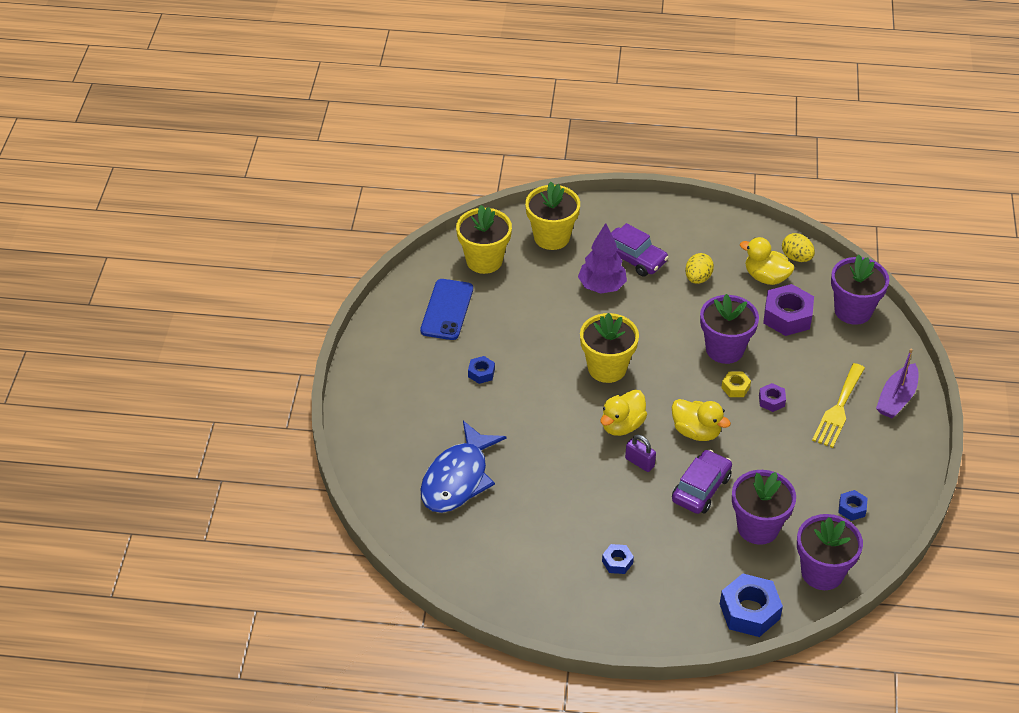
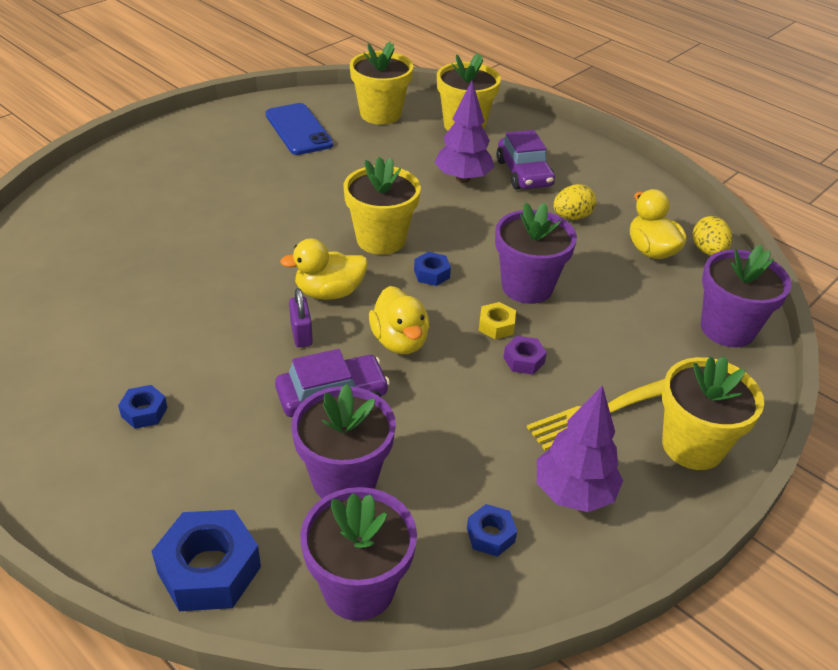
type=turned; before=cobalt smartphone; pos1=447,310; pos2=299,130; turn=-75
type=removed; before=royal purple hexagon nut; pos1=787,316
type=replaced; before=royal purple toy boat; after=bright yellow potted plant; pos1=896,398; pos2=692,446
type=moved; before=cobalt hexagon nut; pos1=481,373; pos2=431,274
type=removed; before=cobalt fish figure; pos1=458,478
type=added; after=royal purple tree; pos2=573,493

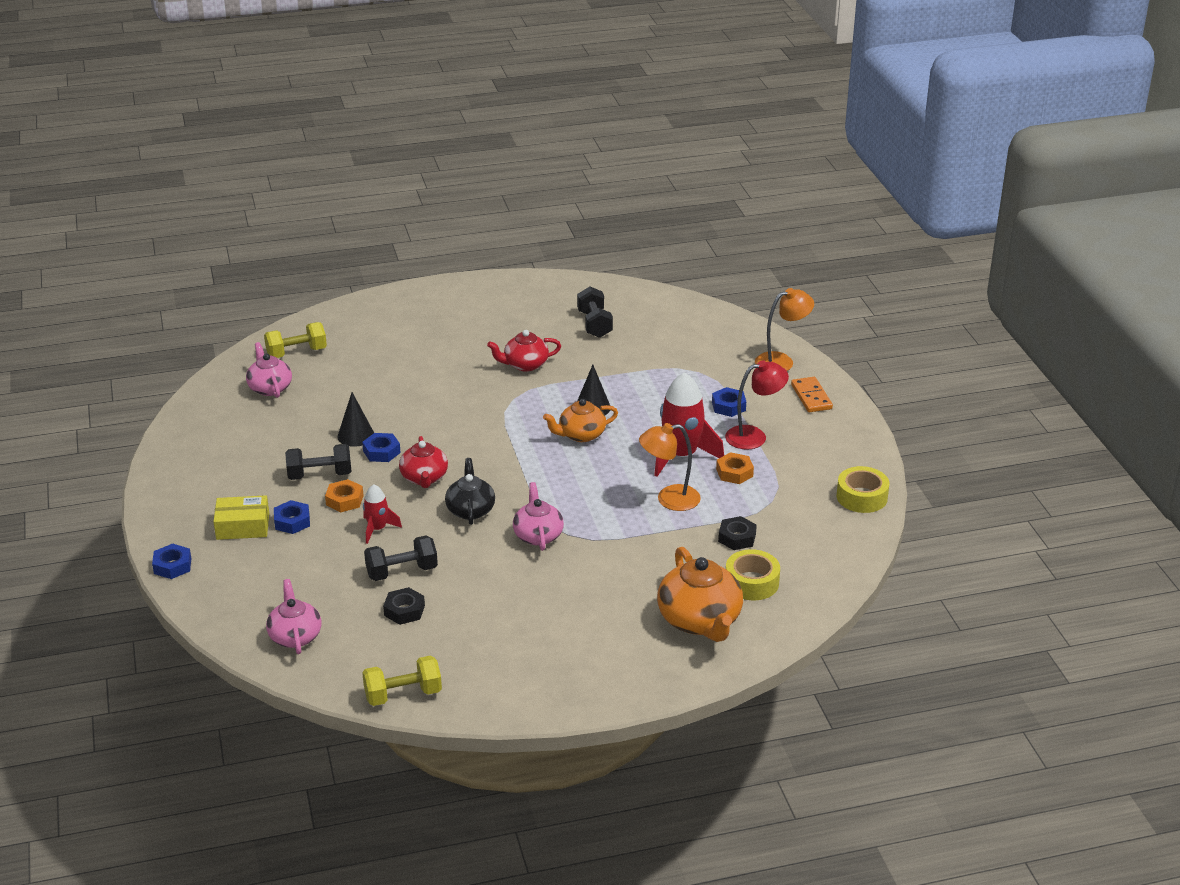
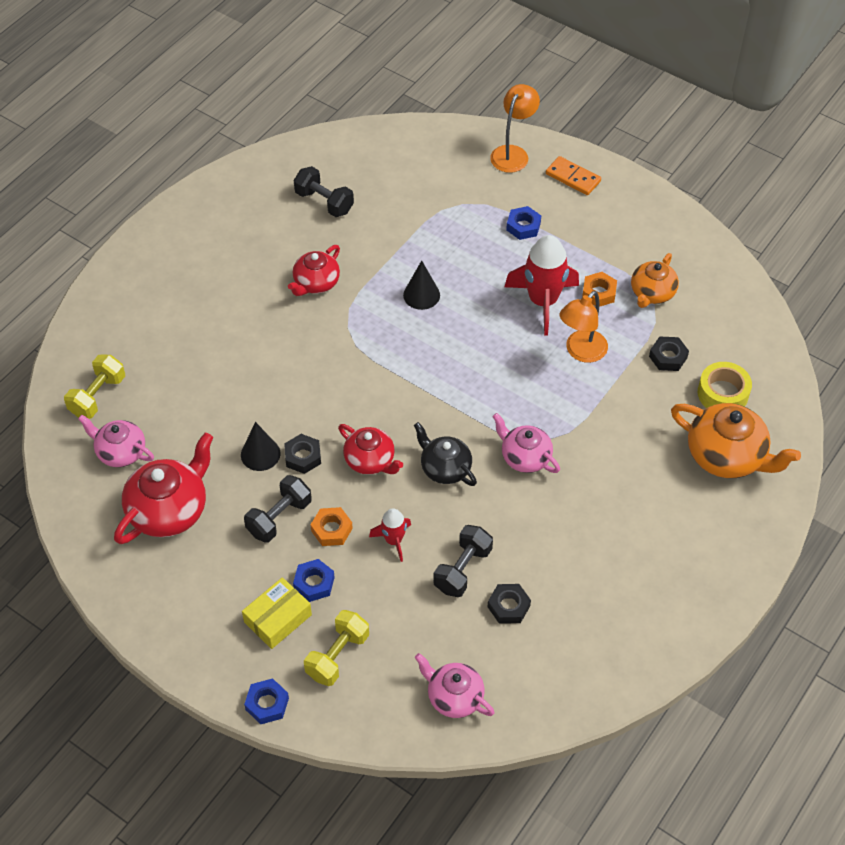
type=removed; before=red reading lamp; pos1=754,436
type=moved; before=orange-coloured china teapot; pos1=581,435; pos2=652,293
type=recoloured; before=cobalt hexagon nut; after=jet-black hexagon nut; pos1=381,452; pos2=303,457
type=removed; before=bright yellow tape; pos1=861,497
type=moved; before=bright yellow free weight; pos1=403,694; pos2=337,656
type=added; after=red china teapot; pos2=169,510

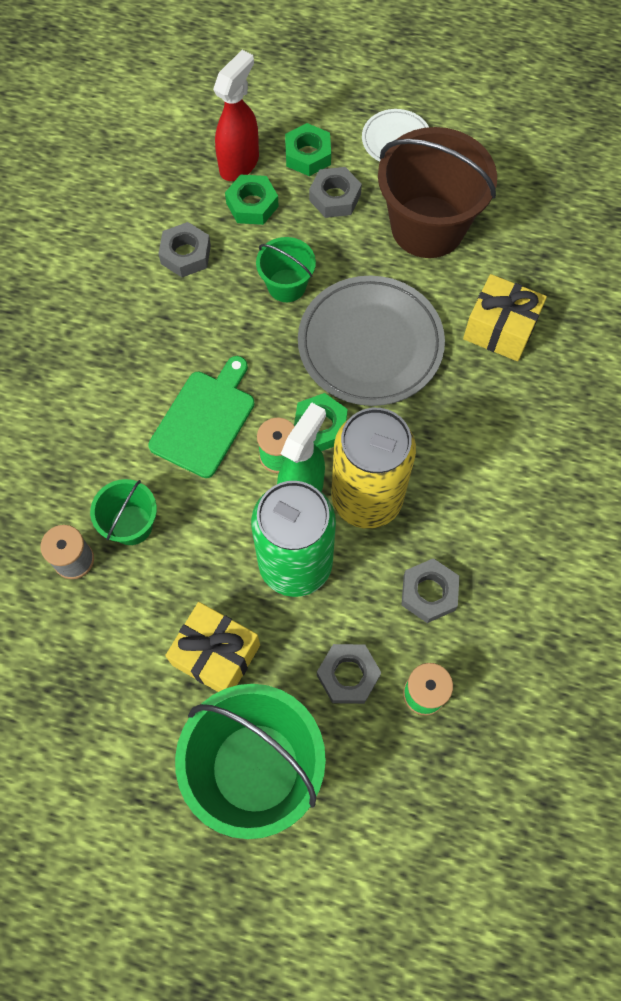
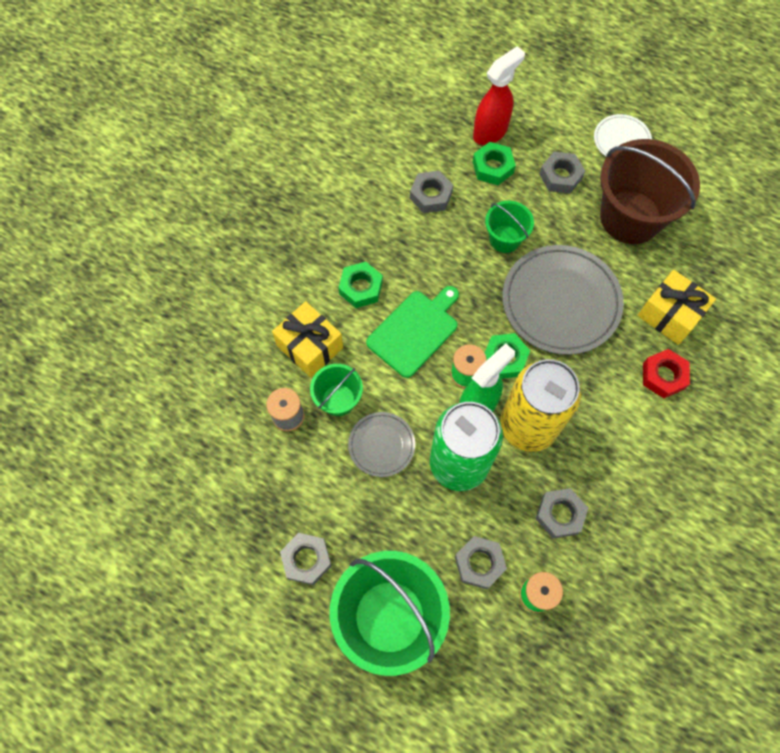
type=moved; before=emerald hexagon nut; pos1=308,155; pos2=361,288
type=moved; before=bright yellow gift; pos1=216,655; pos2=310,346
type=added; after=red hexagon nut; pos2=663,376
type=added; after=ash-grey dinner plate; pos2=381,445
type=added; after=ash-grey hexagon nut; pos2=306,560

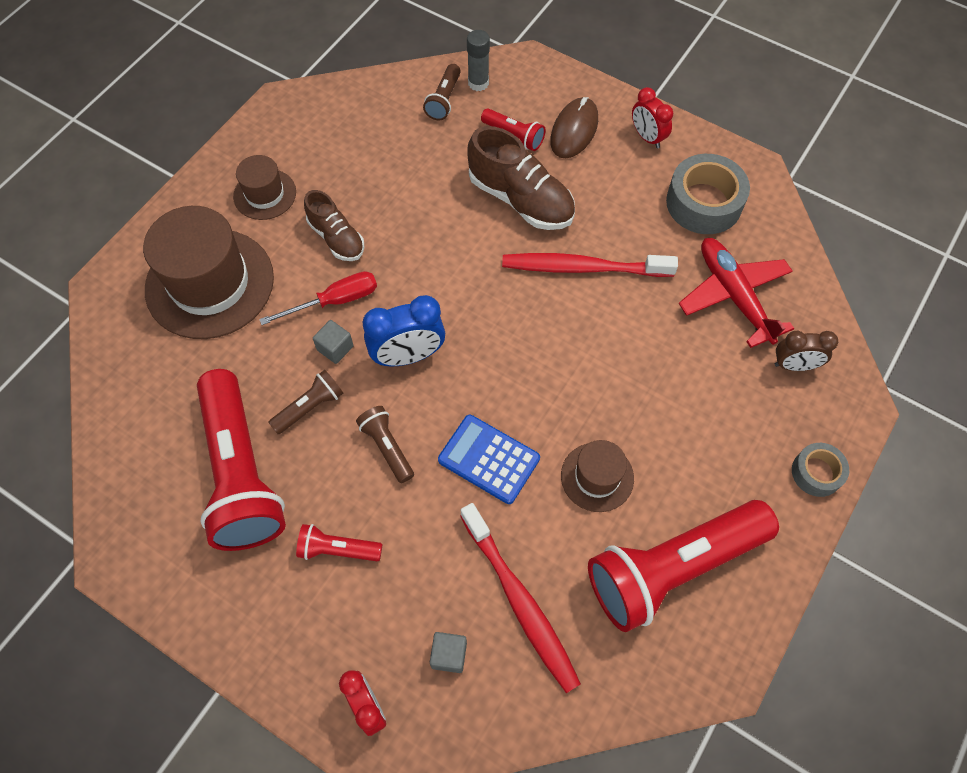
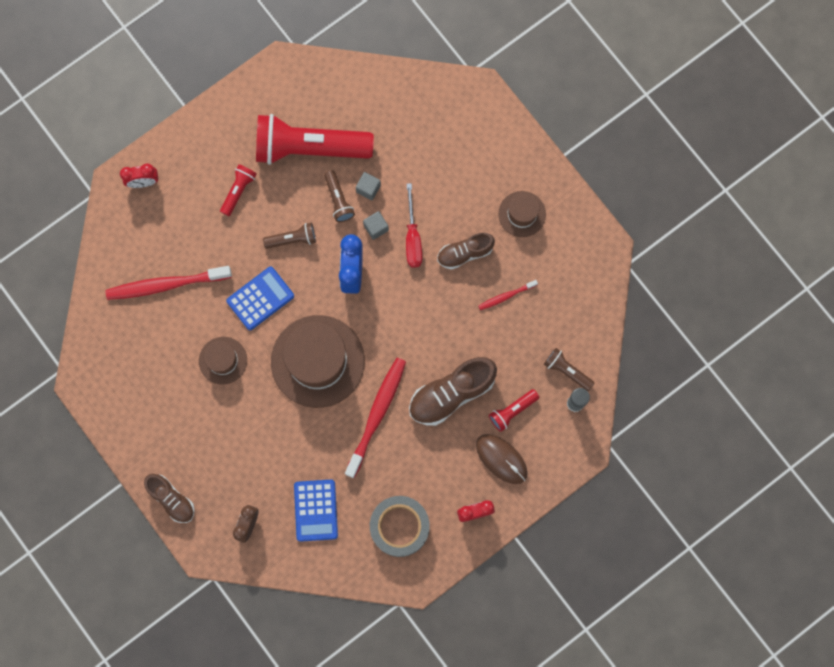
type=moved; before=russet top hat; pos1=210,283; pos2=317,361
type=replaced; before=red aeroplane; after=cobalt calculator; pos1=734,295; pos2=315,510
type=replaced; before=ash-grey tape; after=russet shoe; pos1=816,473; pos2=171,499
type=removed; before=red torch; pos1=672,568
type=moved; before=ash-grey cube; pos1=449,655; pos2=368,188
type=added; after=red dental brush; pos2=506,296

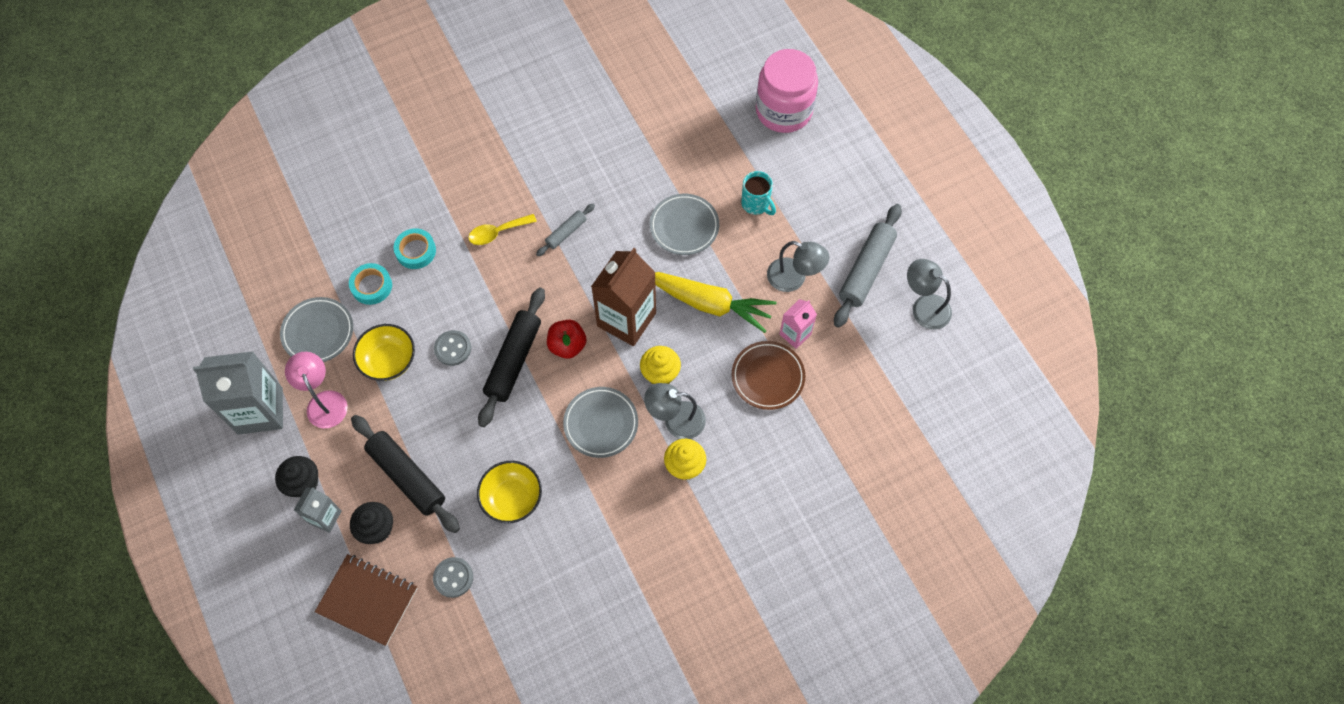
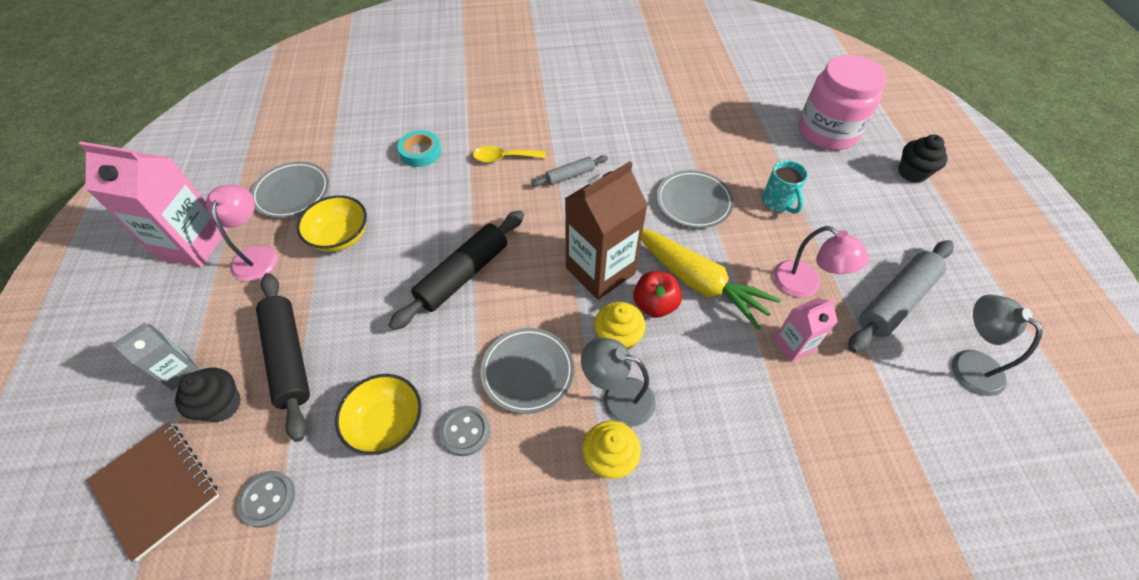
type=recoloured; before=ash-grey reading lamp; after=pink reading lamp; pos1=794,278; pos2=805,285
type=removed; before=aqua tape; pos1=371,286
type=moved; before=red apple fruit; pos1=567,345; pos2=654,305
type=moved; before=ash-grey sewing button; pos1=453,348; pos2=465,431
type=removed; before=russet dinner plate; pos1=768,377
type=recoloured; before=ash-grey juice carton; after=pink juice carton; pos1=260,411; pos2=193,244
type=moved; before=jet-black muffin; pos1=304,483; pos2=912,173

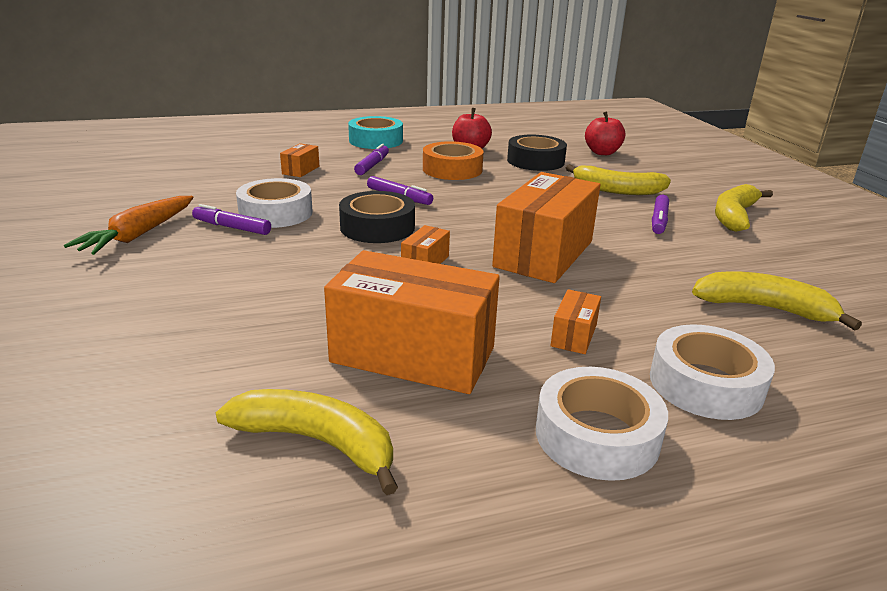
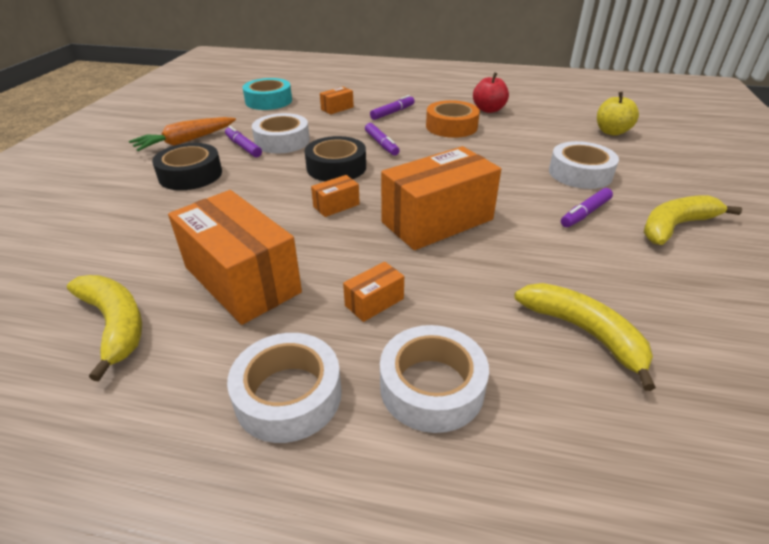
type=recoloured; before=red apple fruit; after=bright yellow apple fruit; pos1=602,152; pos2=611,132
type=moved; before=aqua tape; pos1=376,141; pos2=268,101
type=moved; before=jet-black tape; pos1=535,161; pos2=190,175
type=replaced; before=bright yellow banana; after=pure white tape; pos1=617,190; pos2=580,173

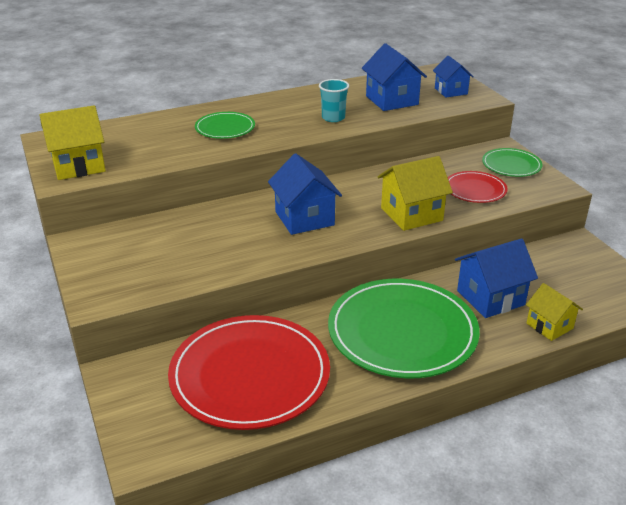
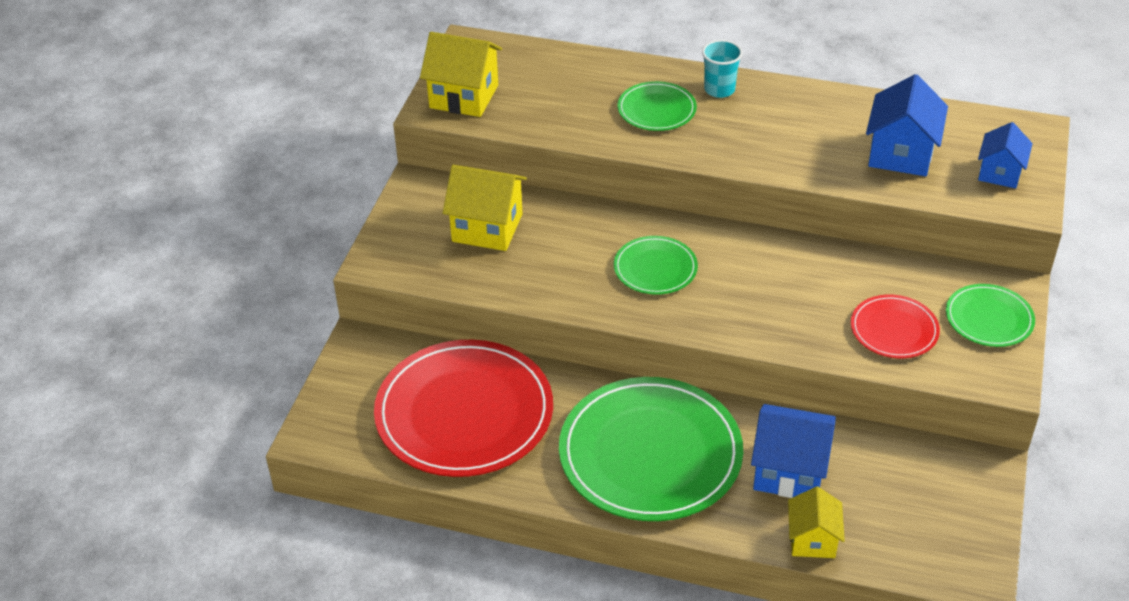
type=moved; before=aqua cup; pos1=333,118; pos2=719,89
type=replaced; before=cobalt toy house; after=emerald dinner plate; pos1=304,218; pos2=655,268
type=moved; before=bright yellow toy house; pos1=411,214; pos2=487,228

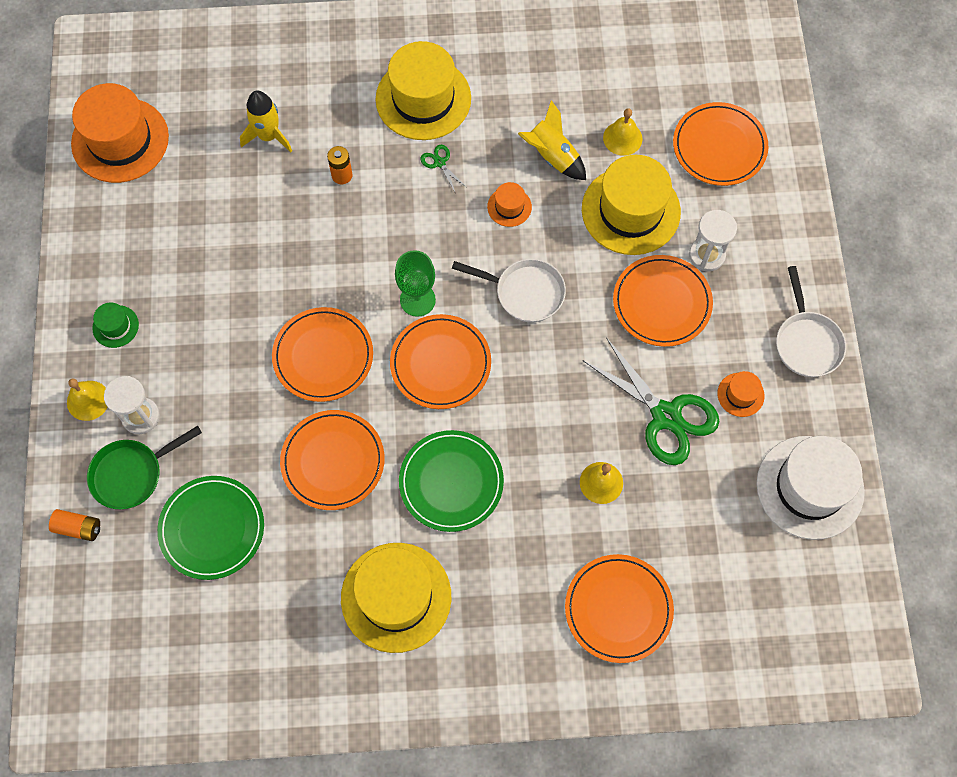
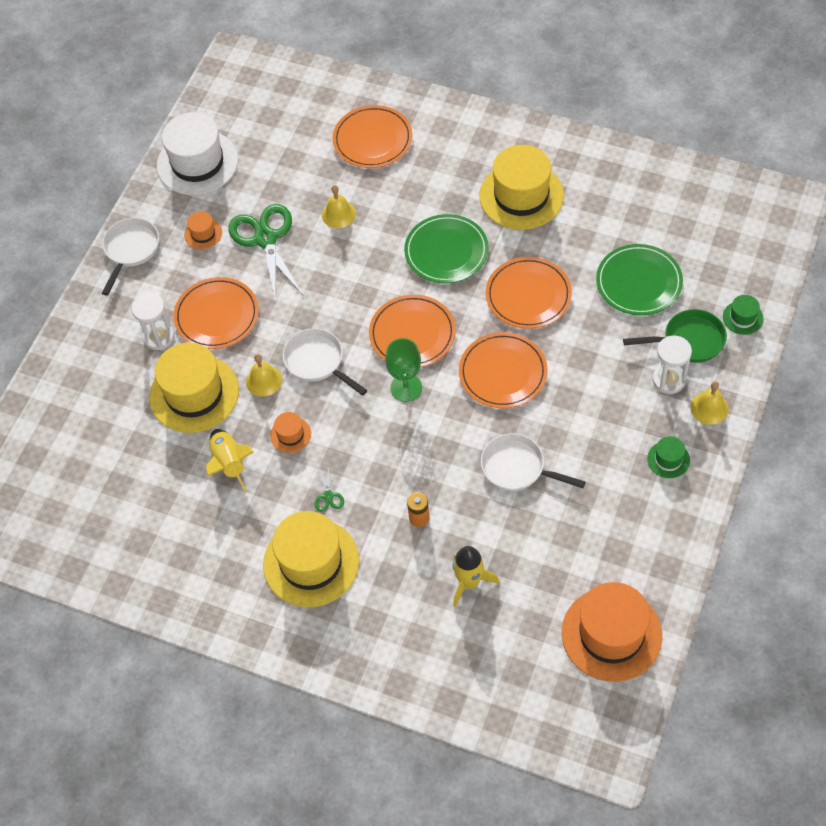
type=removed; before=orange-coloured dinner plate; pos1=719,146
type=moved; before=bright yellow hand bell; pos1=622,138; pos2=264,380
type=replaced; before=orange-coloured power cell; after=emerald top hat; pos1=78,528; pos2=742,317
type=added; after=pure white skillet; pos2=517,468

